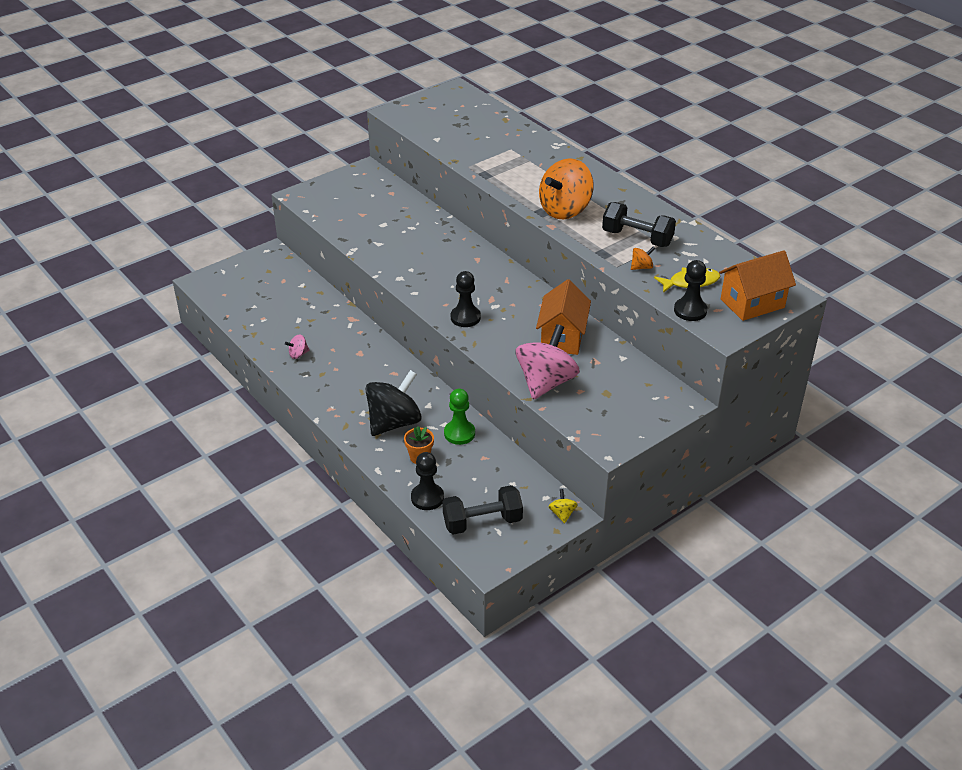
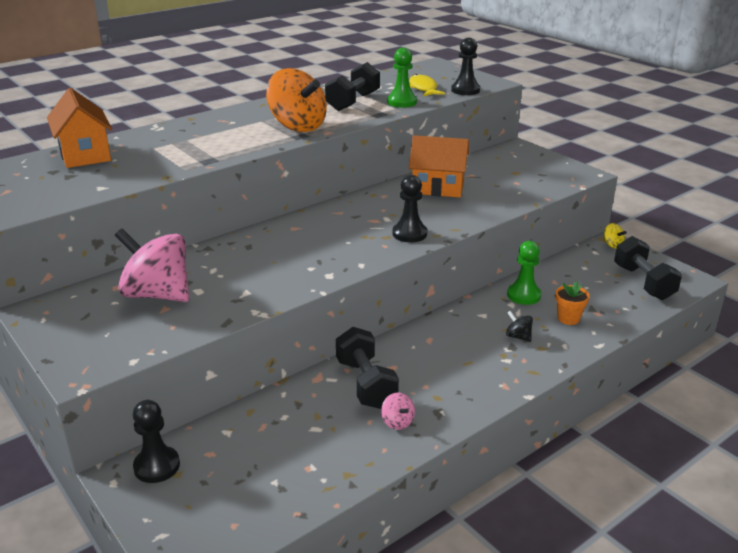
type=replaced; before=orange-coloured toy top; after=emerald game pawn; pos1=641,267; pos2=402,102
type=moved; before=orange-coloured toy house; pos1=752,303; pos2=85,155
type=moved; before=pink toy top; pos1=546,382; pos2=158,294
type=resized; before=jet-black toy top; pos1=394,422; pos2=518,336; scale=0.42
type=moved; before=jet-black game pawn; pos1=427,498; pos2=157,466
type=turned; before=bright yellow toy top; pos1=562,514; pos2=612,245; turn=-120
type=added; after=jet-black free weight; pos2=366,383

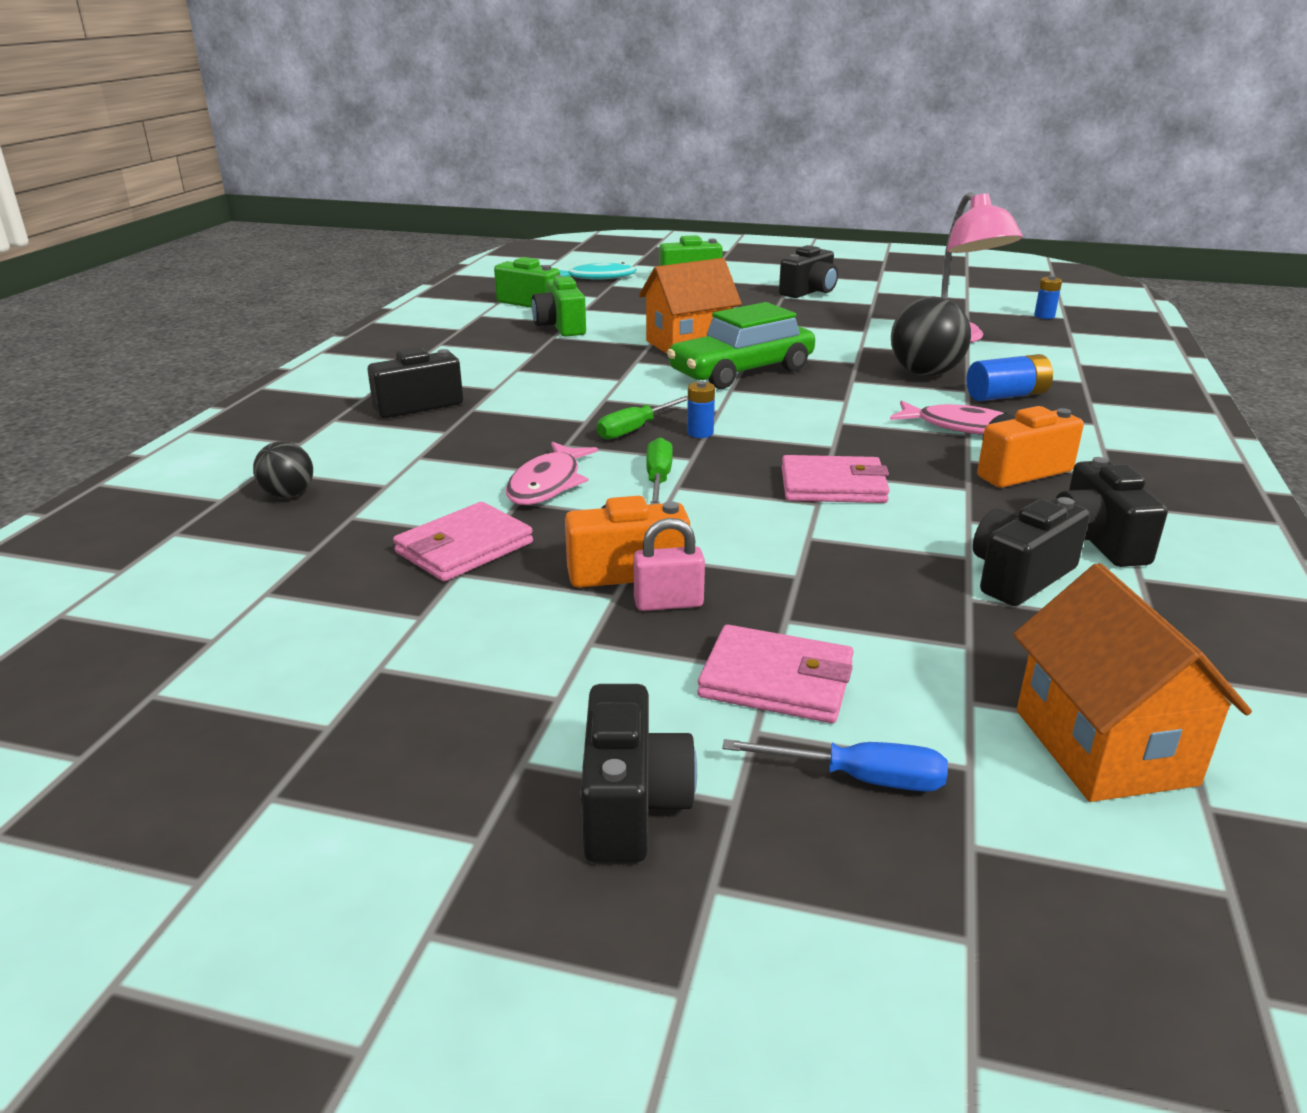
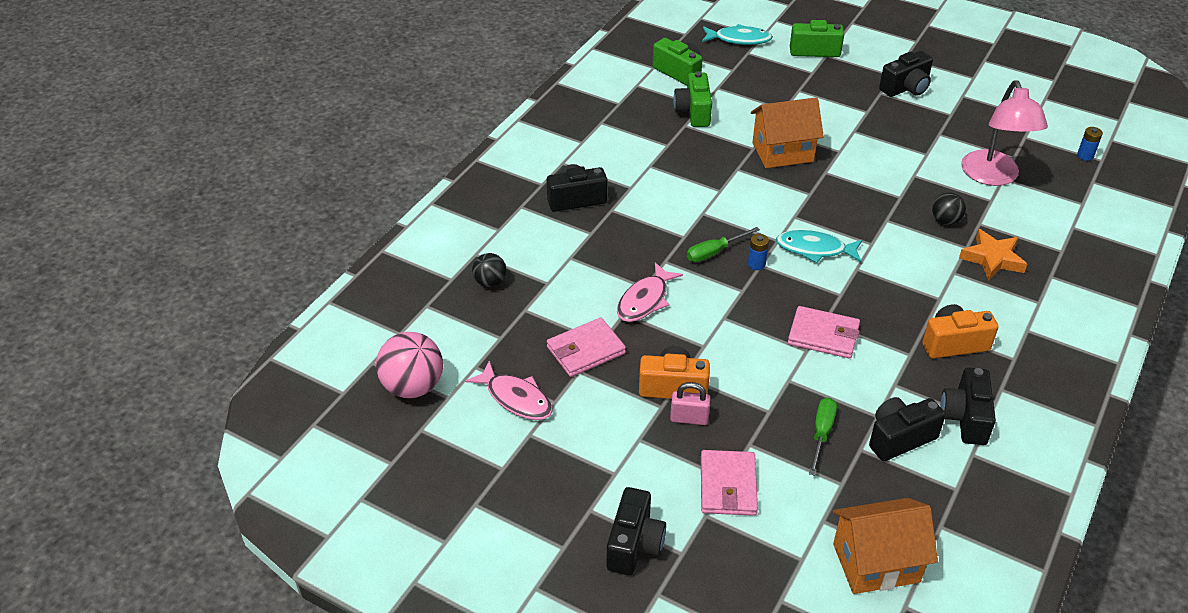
type=resized; before=jet-black play ball; pos1=925,373; pos2=945,220; scale=0.56
type=removed; before=emerald car; pos1=741,371
type=replaced; before=cobalt power cell; after=orange-coloured five-pointed star; pos1=1006,396; pos2=992,258
type=moved; before=pink fish figure; pos1=961,427; pos2=516,398
type=moved; before=emerald flat screwdriver; pos1=658,480; pos2=821,433
type=turned; before=orange-coloured toy house; pos1=1104,747; pos2=876,563; turn=75
type=turned; before=pink billfold; pos1=776,680; pos2=728,486; turn=60
type=removed; before=cobalt flat screwdriver; pos1=859,778
type=added; after=aqua fish figure; pos2=815,249
type=added; after=pink play ball; pos2=413,387

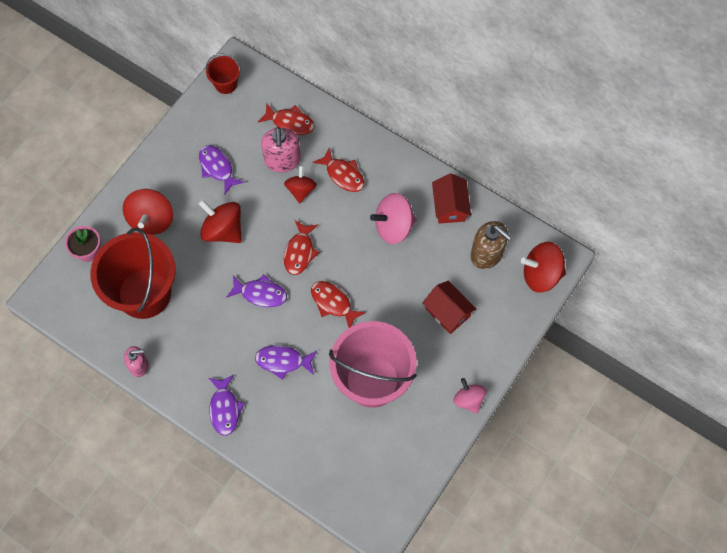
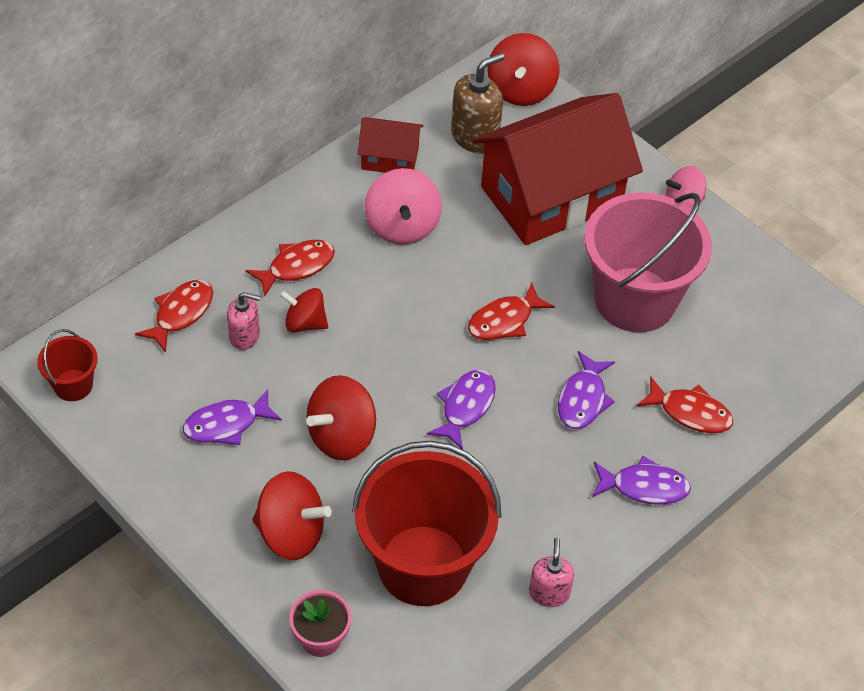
type=resized; before=pink pump bottle; pos1=282,160; pos2=245,336; scale=0.63
type=moved; before=red fish figure; pos1=300,252; pos2=690,412
type=resized; before=red toy house; pos1=447,312; pos2=551,196; scale=2.17

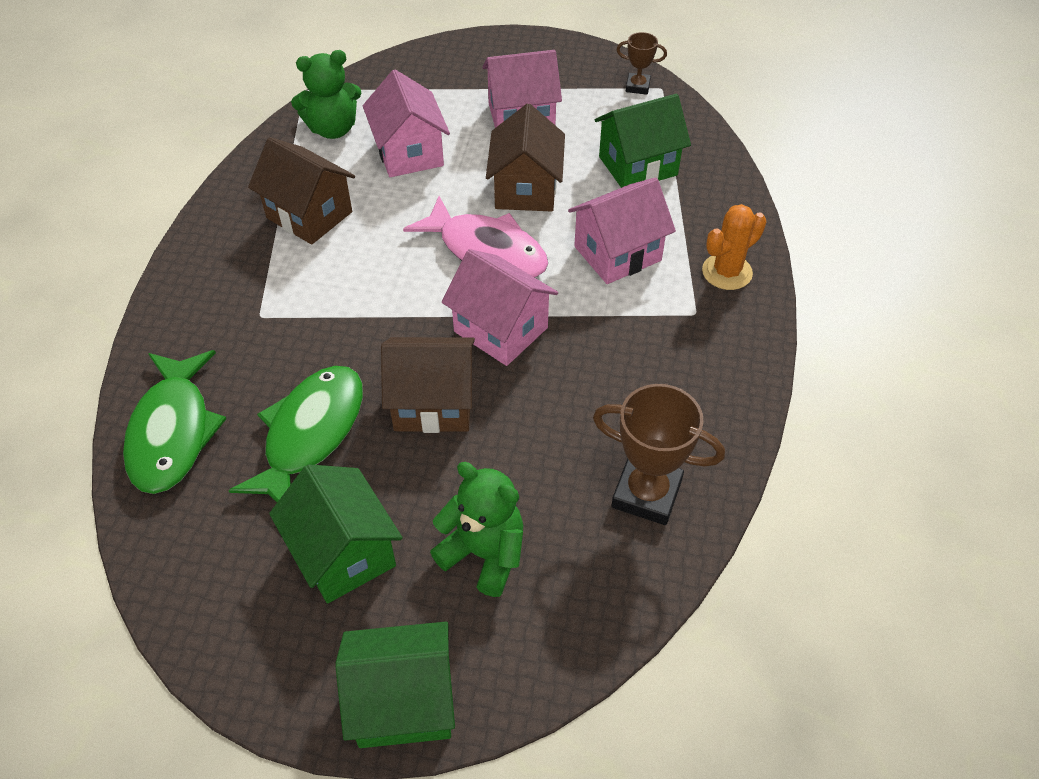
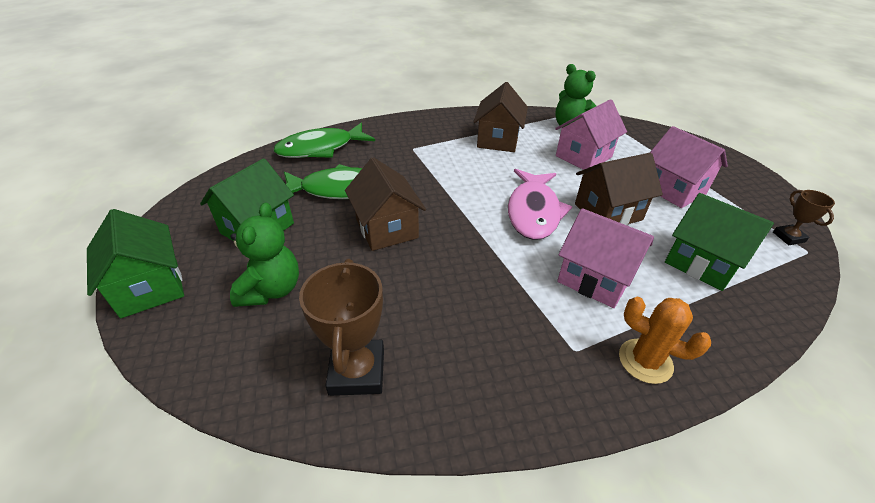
type=removed; before=pink toy house; pos1=501,330

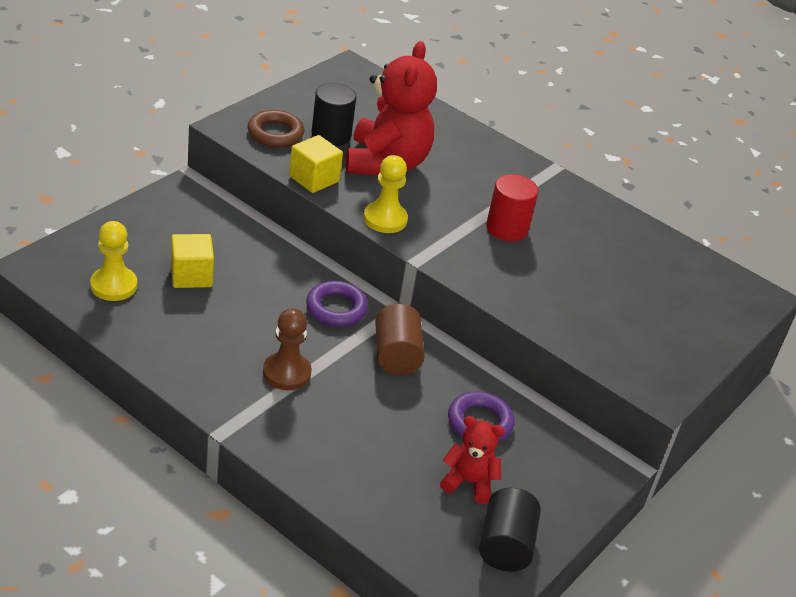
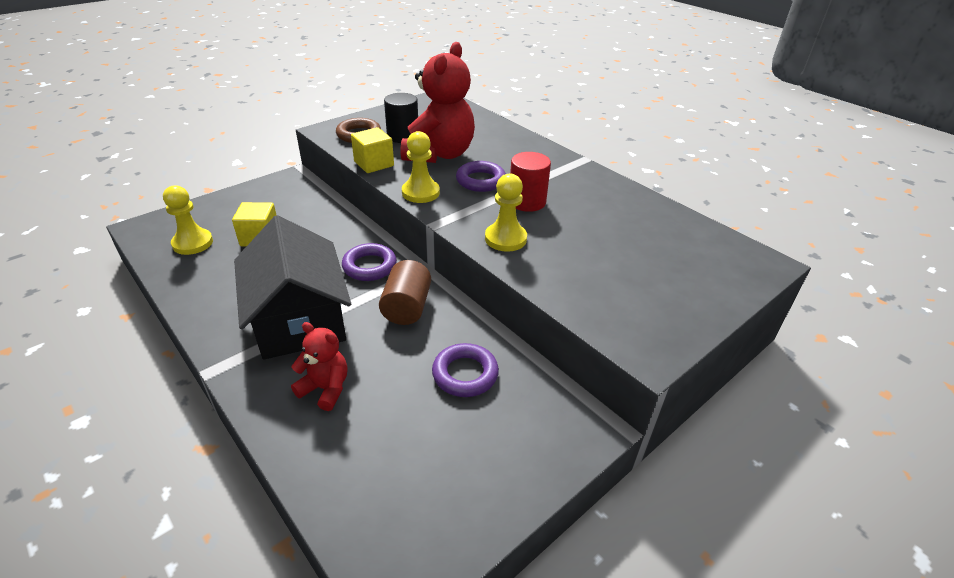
type=replaced; before=russet game pawn; after=jet-black toy house; pos1=286,373; pos2=299,319
type=moved; before=red stuffed bear; pos1=469,482; pos2=325,389
type=removed; before=jet-black solid cylinder; pos1=505,545
type=added; after=royal purple ring; pos2=480,181
type=added; after=bright yellow game pawn; pos2=505,239

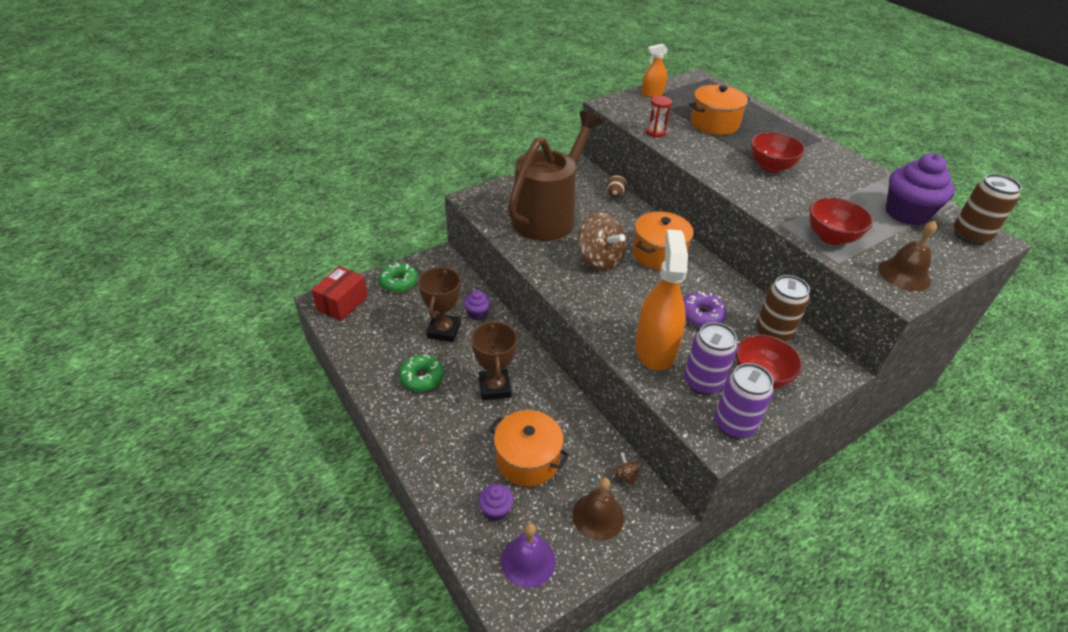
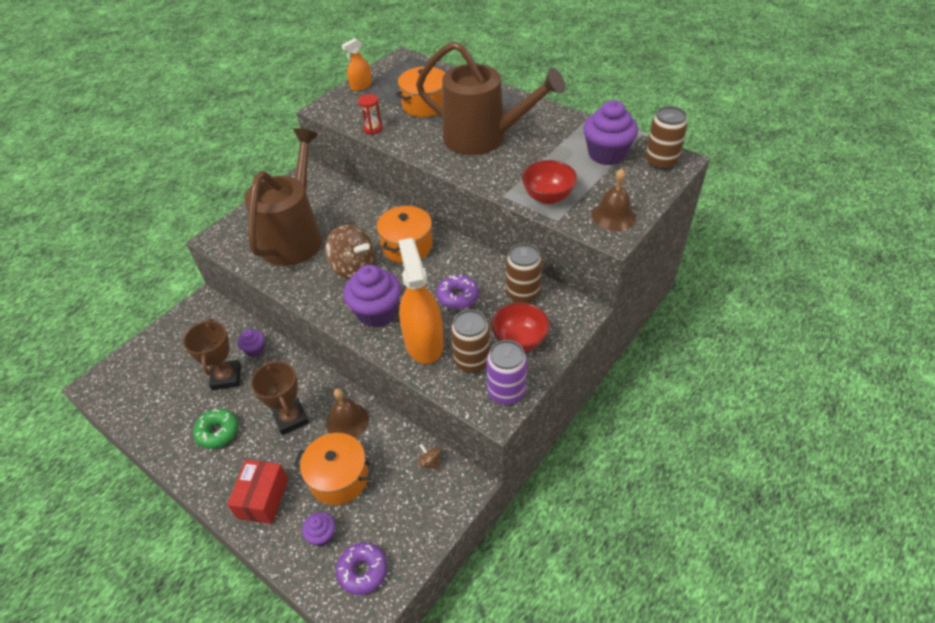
type=replaced; before=red bowl; after=russet watering can; pos1=770,167; pos2=484,138
type=removed; before=russet egg; pos1=615,195
type=removed; before=emerald doughnut; pos1=398,282
type=moved; before=red package; pos1=342,303; pos2=263,498
type=recoloured; before=royal purple can; after=russet can; pos1=702,382; pos2=471,361
type=moved; before=russet hand bell; pos1=598,516; pos2=347,421
type=replaced; before=royal purple hand bell; after=royal purple doughnut; pos1=528,560; pos2=363,571
type=added; after=royal purple muffin; pos2=376,312

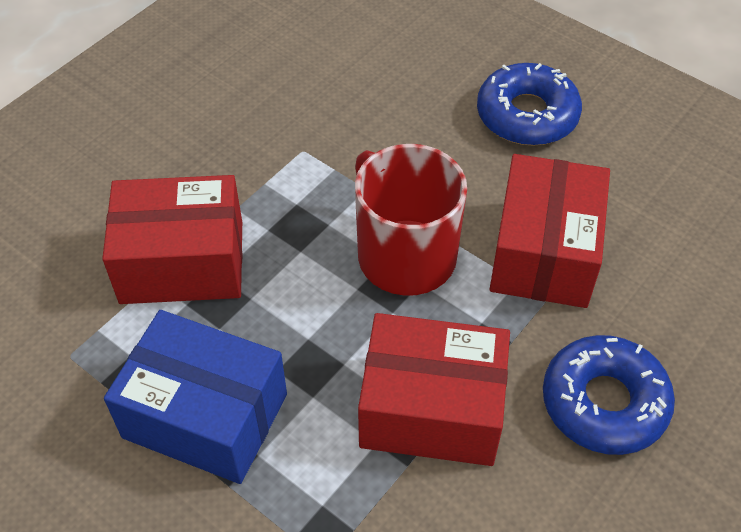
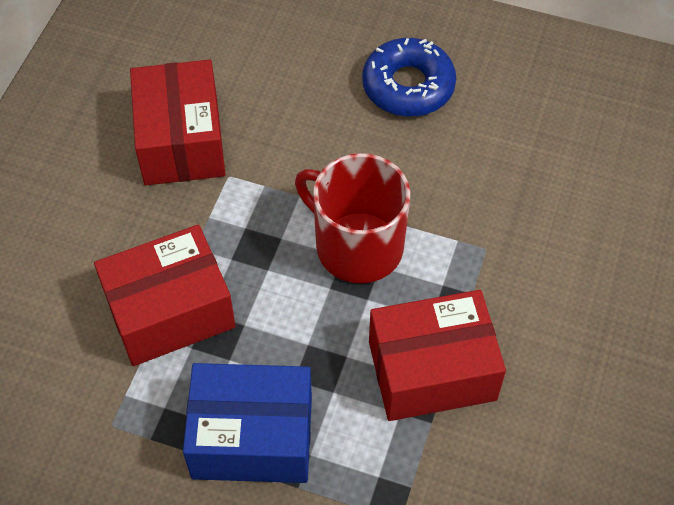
type=moved; before=red package; pos1=544,253; pos2=181,141
type=removed; before=cobalt doughnut; pos1=604,402

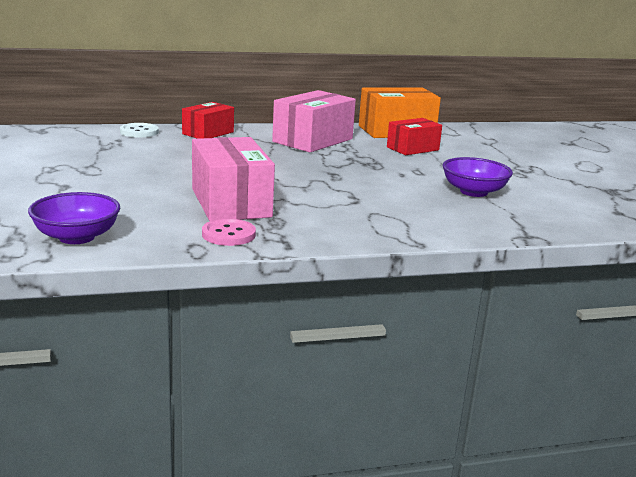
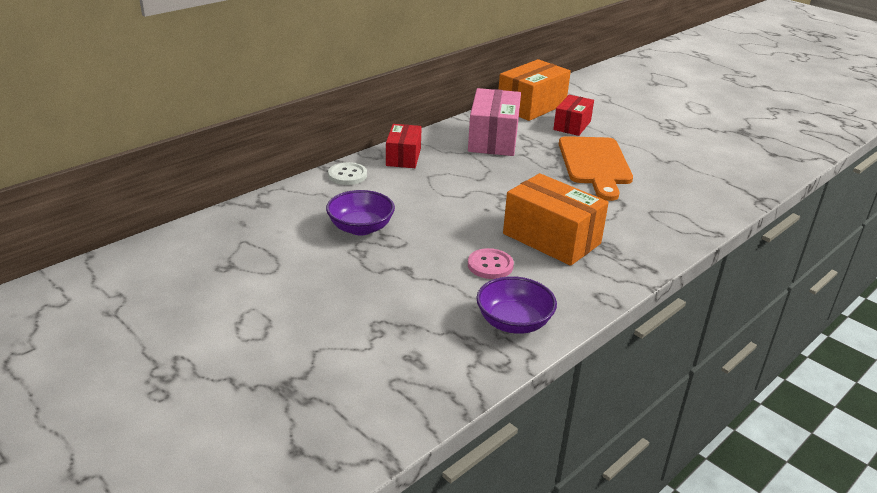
type=recoloured; before=pink package; after=orange-coloured package; pos1=231,203; pos2=551,238
type=moved; before=royal purple bowl; pos1=473,192; pos2=360,228
type=moved; before=pink sewing button; pos1=228,234; pos2=490,265
type=added; after=orange-coloured chopping board; pos2=595,164

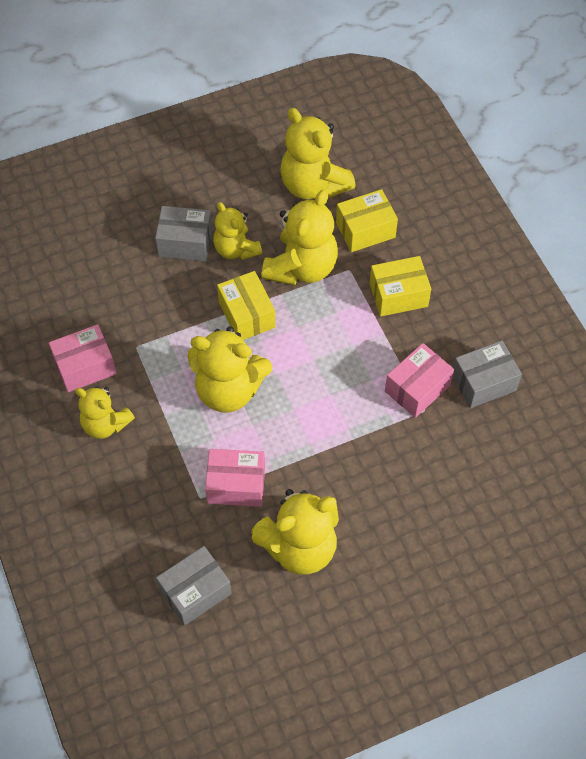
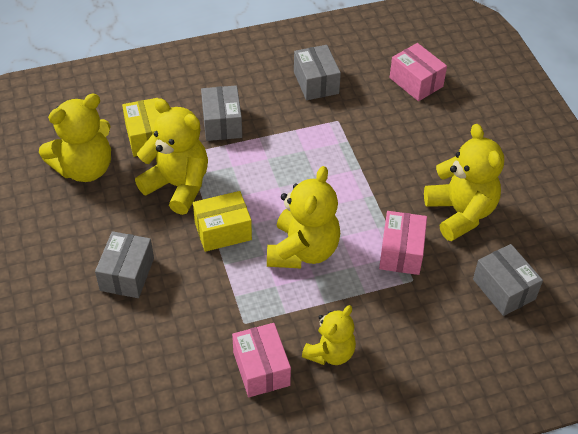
type=removed; before=bright yellow stuffed bear; pos1=236,249
type=recoloured; before=bright yellow package; after=ash-grey package; pos1=398,295; pos2=222,123
type=moved; before=pink package; pos1=417,388; pos2=416,82

